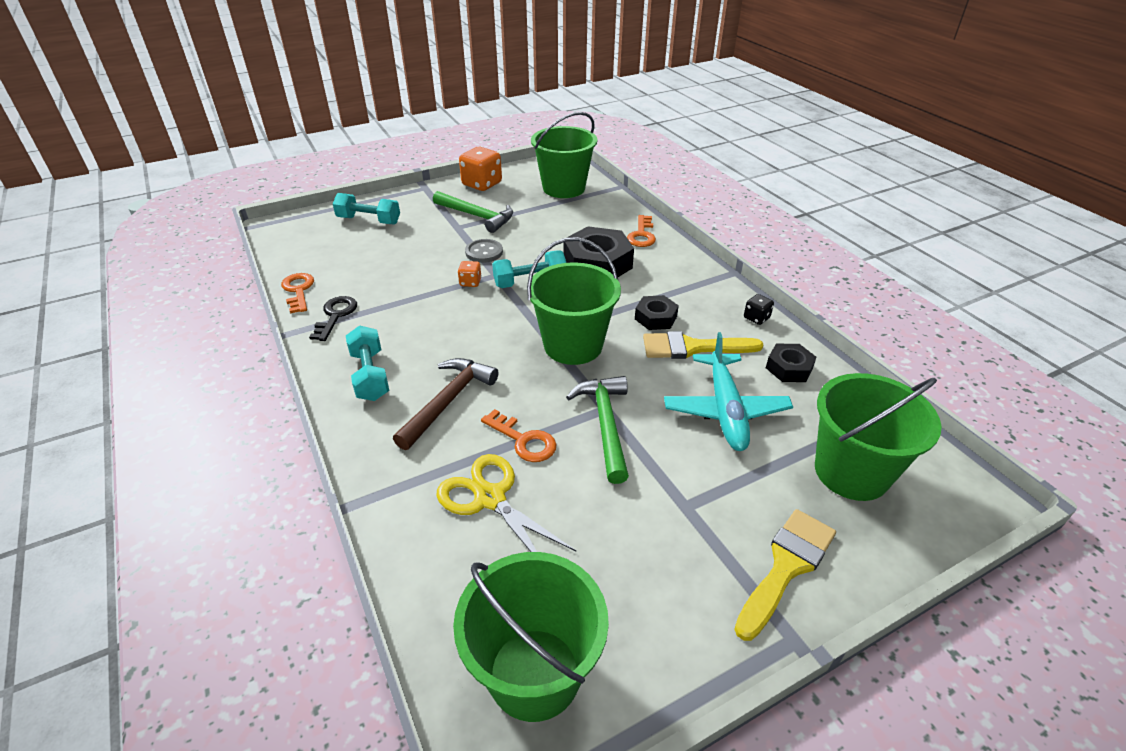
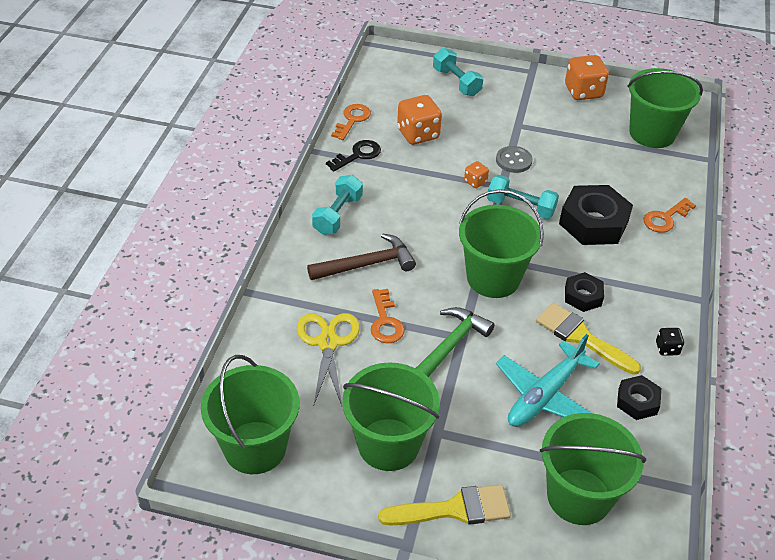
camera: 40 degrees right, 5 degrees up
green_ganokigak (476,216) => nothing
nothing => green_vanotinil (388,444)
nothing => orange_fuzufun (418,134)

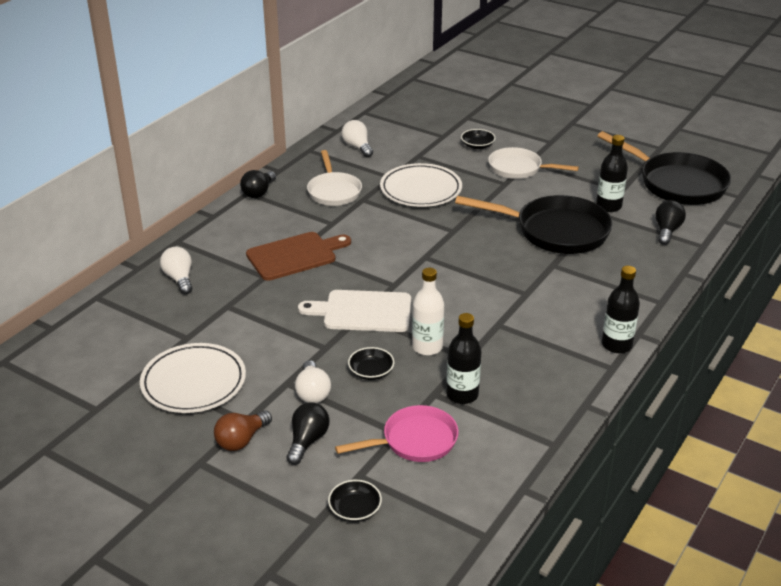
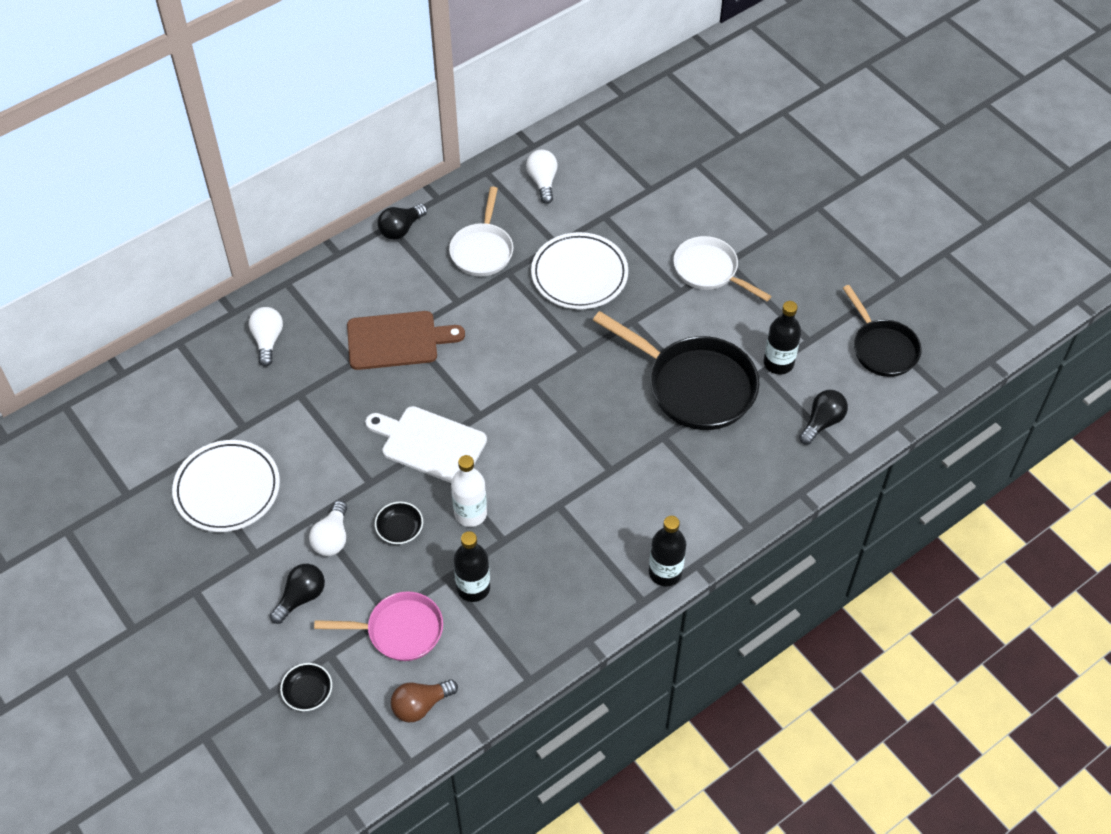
camera: 20 degrees right, 20 degrees up
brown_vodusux (241,440) => brown_vodusux (421,705), moved
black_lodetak (477,146) => nothing
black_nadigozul (677,183) => black_nadigozul (882,348), x0.63

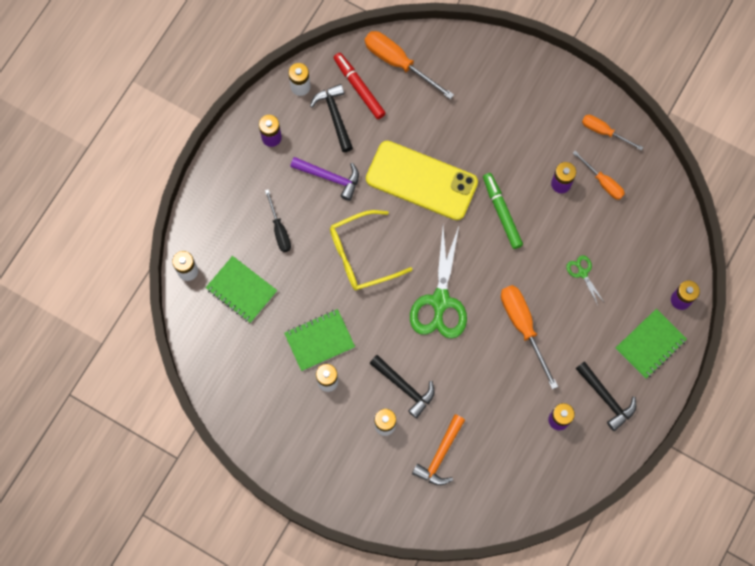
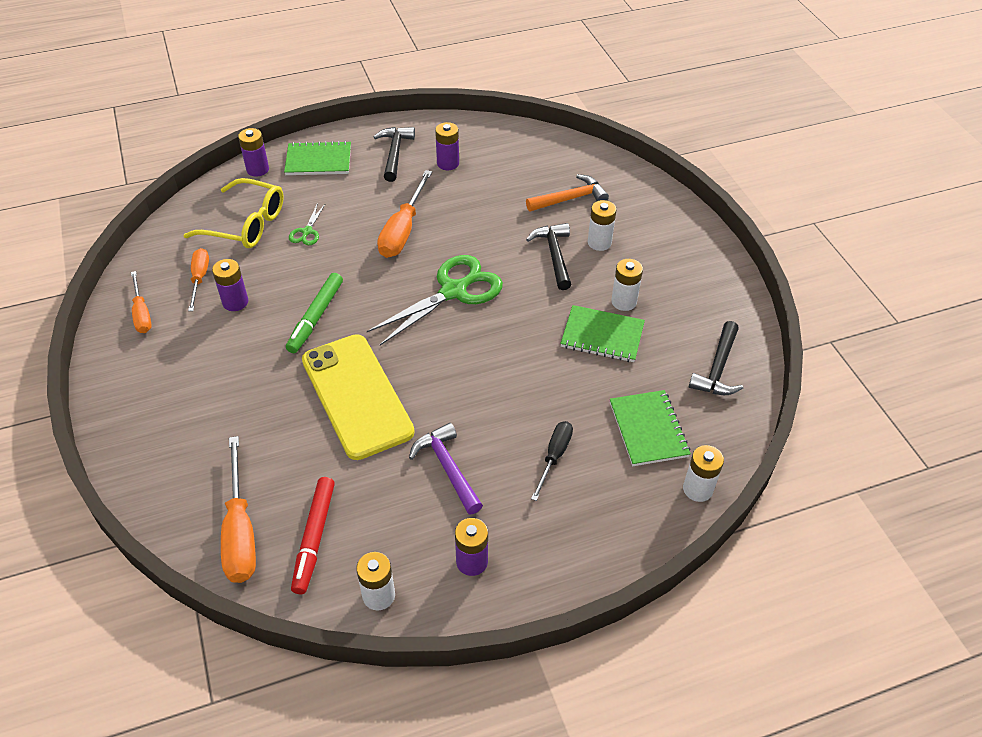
camera: 140 degrees left, 25 degrees down
black_ganokigak (335,116) => black_ganokigak (717,368), moved
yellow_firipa (361,255) => yellow_firipa (246,224), moved

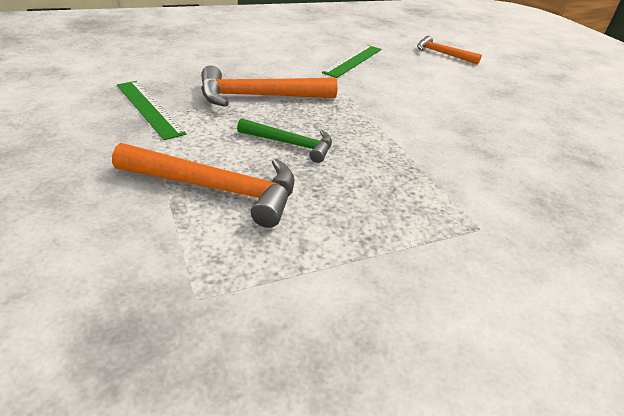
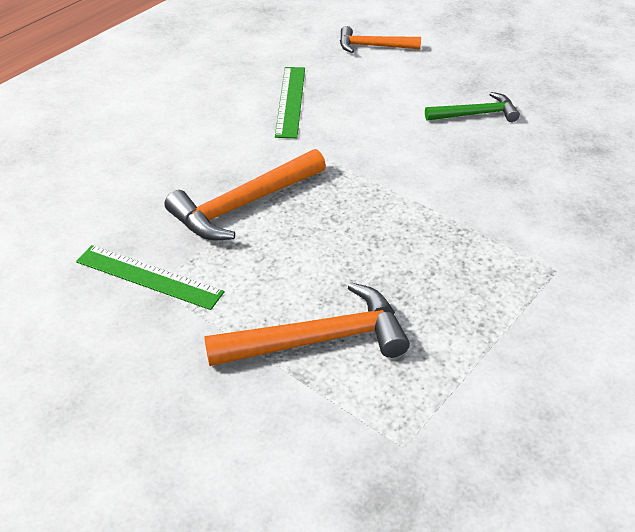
camera: 25 degrees left, 5 degrees up
green_ganokigak (290,144) => green_ganokigak (476,114), moved

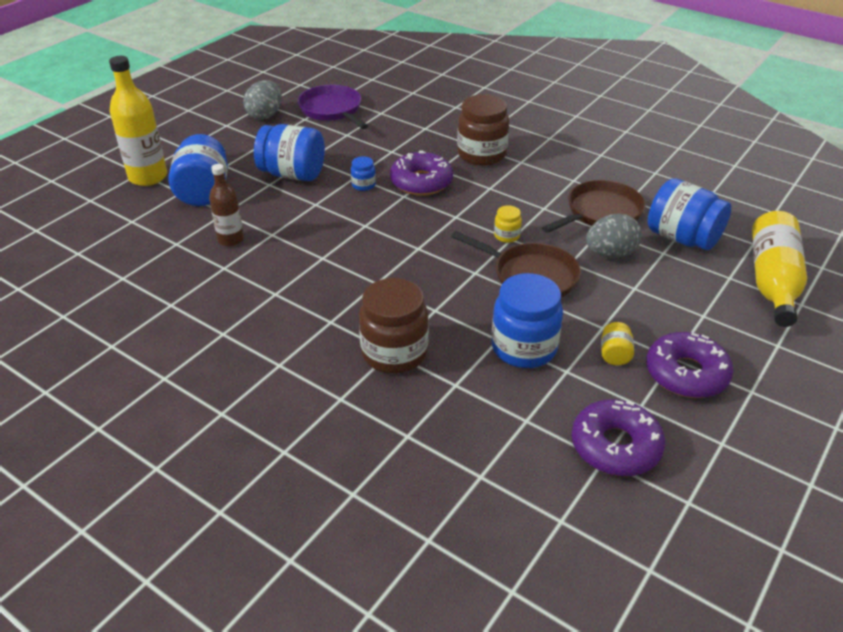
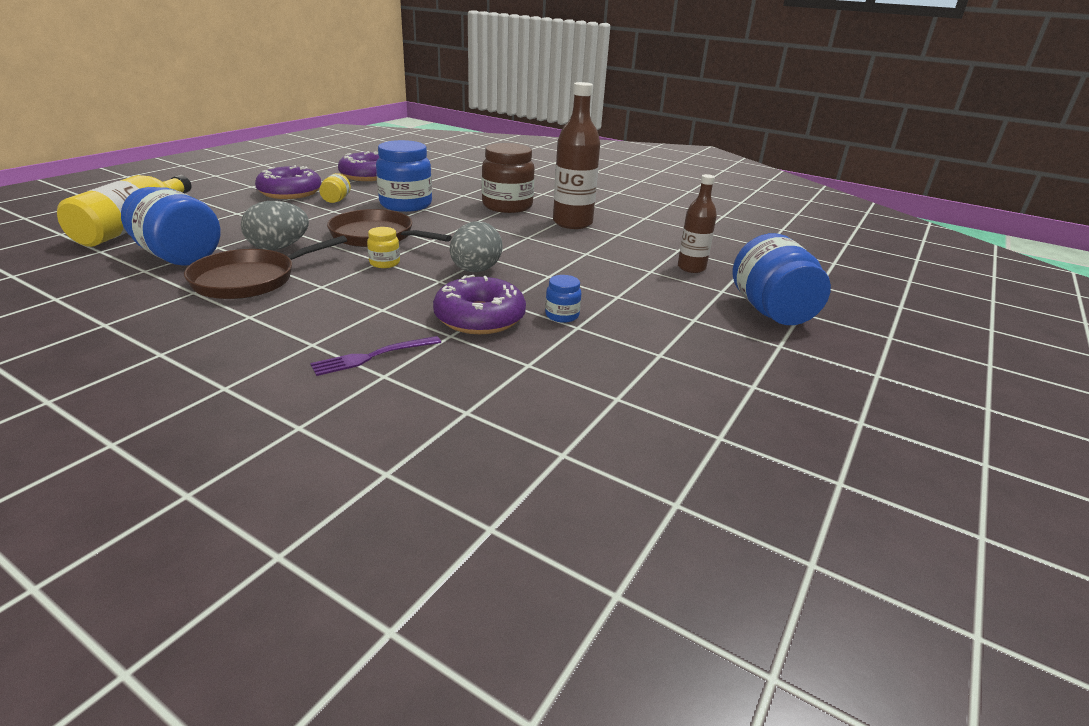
camera: 175 degrees right, 10 degrees down
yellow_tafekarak (148,177) => nothing
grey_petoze (265,115) => grey_petoze (475,270), moved
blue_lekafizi (293,174) => nothing
purple_nadigozul (332,110) => nothing
brown_lekafizi (481,154) => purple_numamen (373,356)
nothing => brown_tafekarak (572,223)

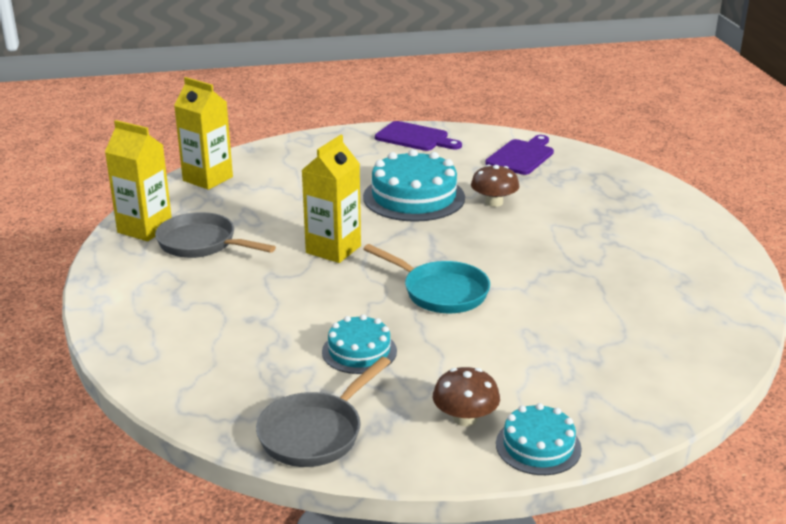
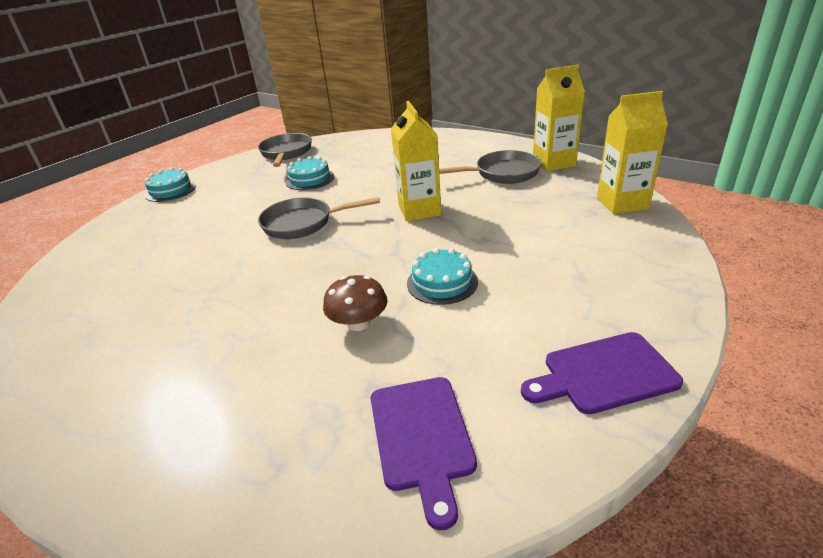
camera: 140 degrees right, 5 degrees up
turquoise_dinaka (414,197) => turquoise_dinaka (442,282), x0.57
turquoise_nadigozul (440,292) => grey_nadigozul (303,223)
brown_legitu (465,418) => nothing

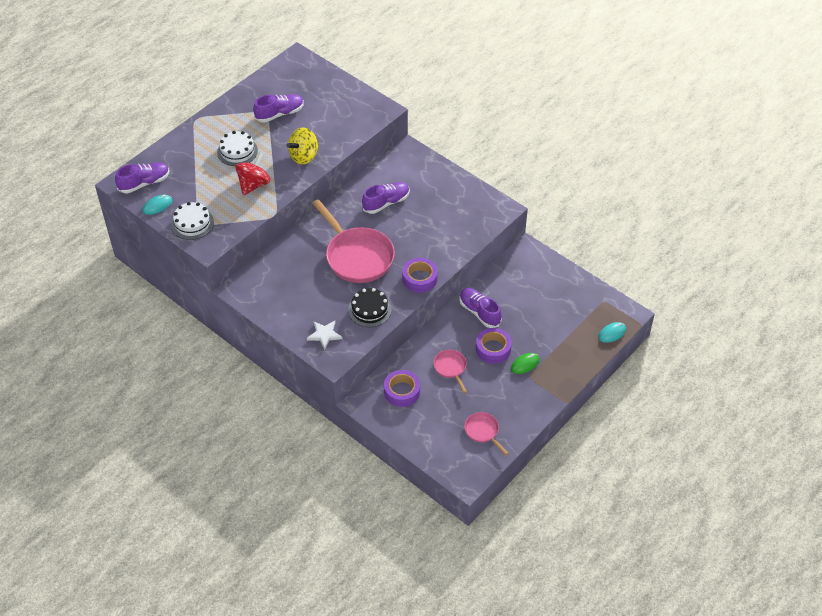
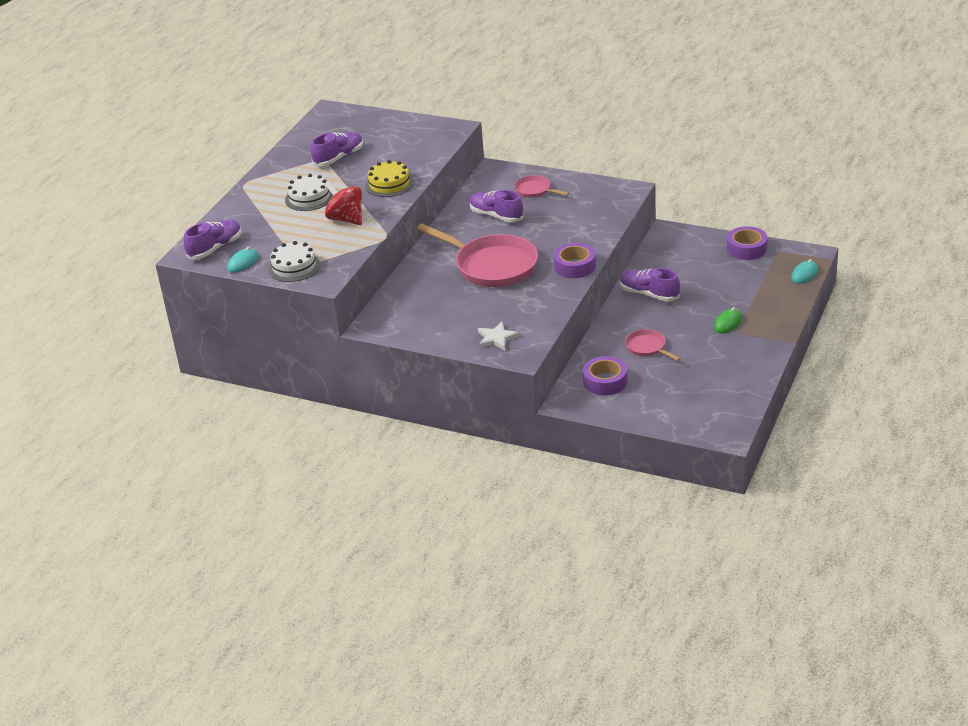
camera: 15 degrees left, 15 degrees down
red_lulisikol (254,184) => red_lulisikol (346,219), 60 degrees counterclockwise
yellow_lulisikol (304,156) => yellow_dinaka (389,184)
black_dinaka (369,310) => nothing
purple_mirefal (386,203) => purple_mirefal (496,216), 90 degrees counterclockwise
pink_nadigozul (483,431) => pink_nadigozul (535,190), moved
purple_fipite (493,349) => purple_fipite (746,248), moved

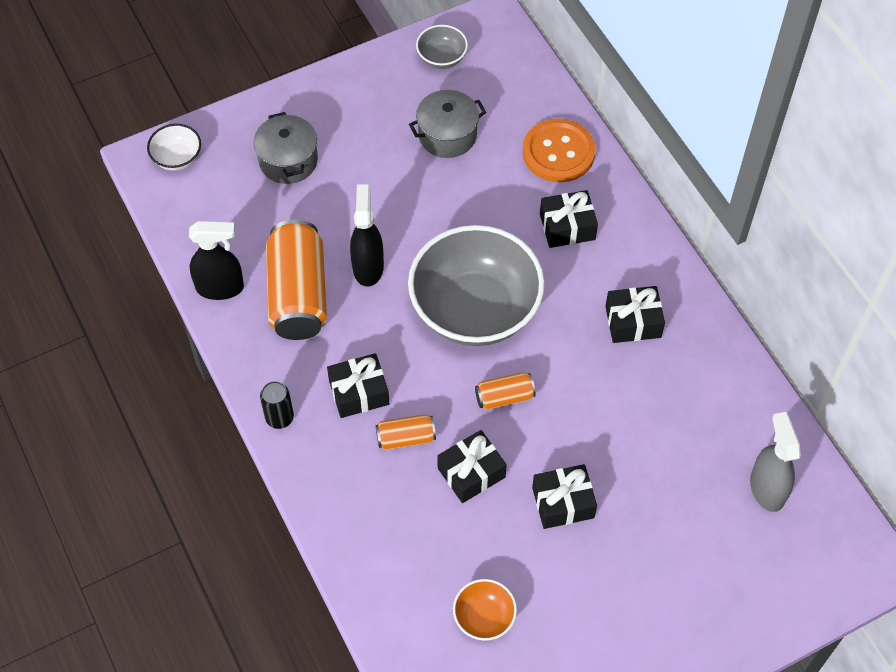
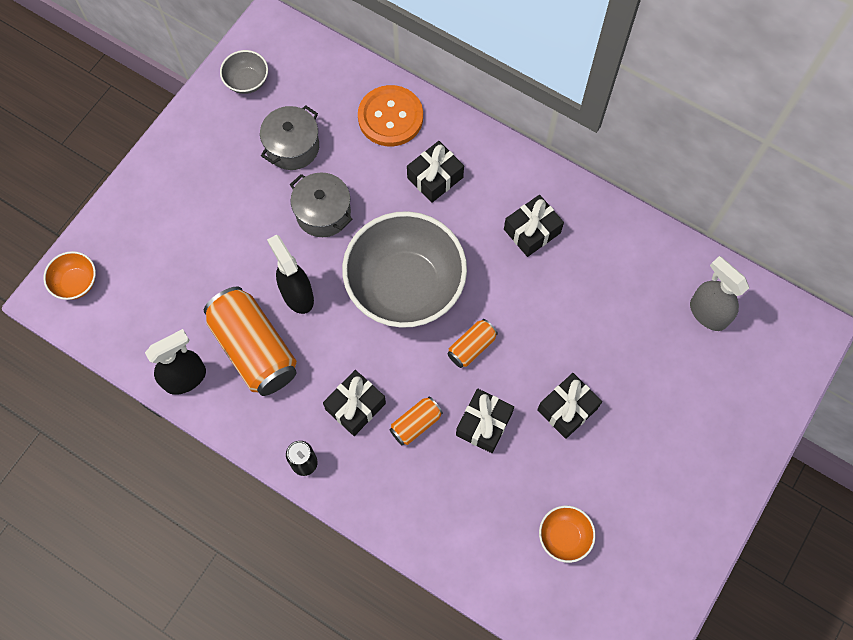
camera: 30 degrees left, 10 degrees up
white_lodetak (177,158) => orange_lodetak (76,283)
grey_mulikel (288,160) => grey_mulikel (323,213), moved

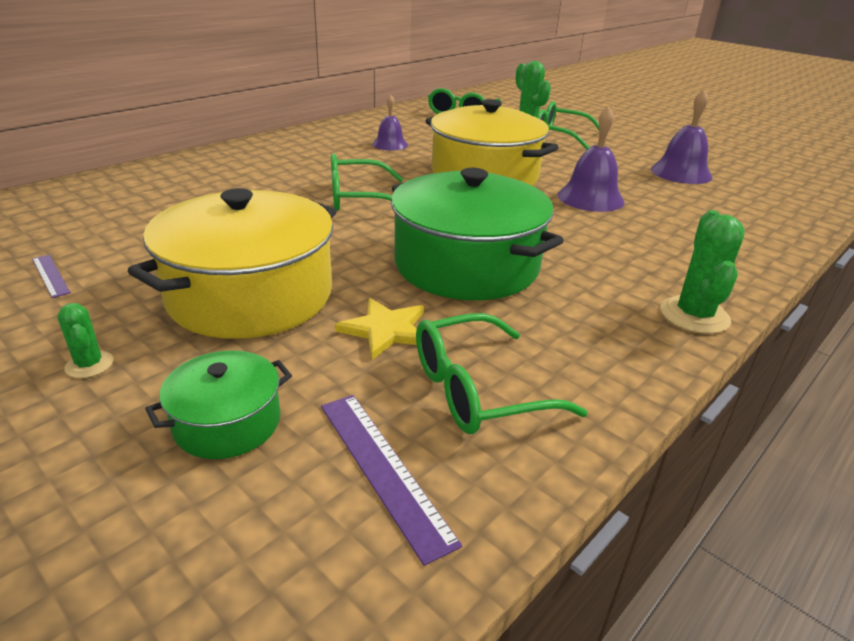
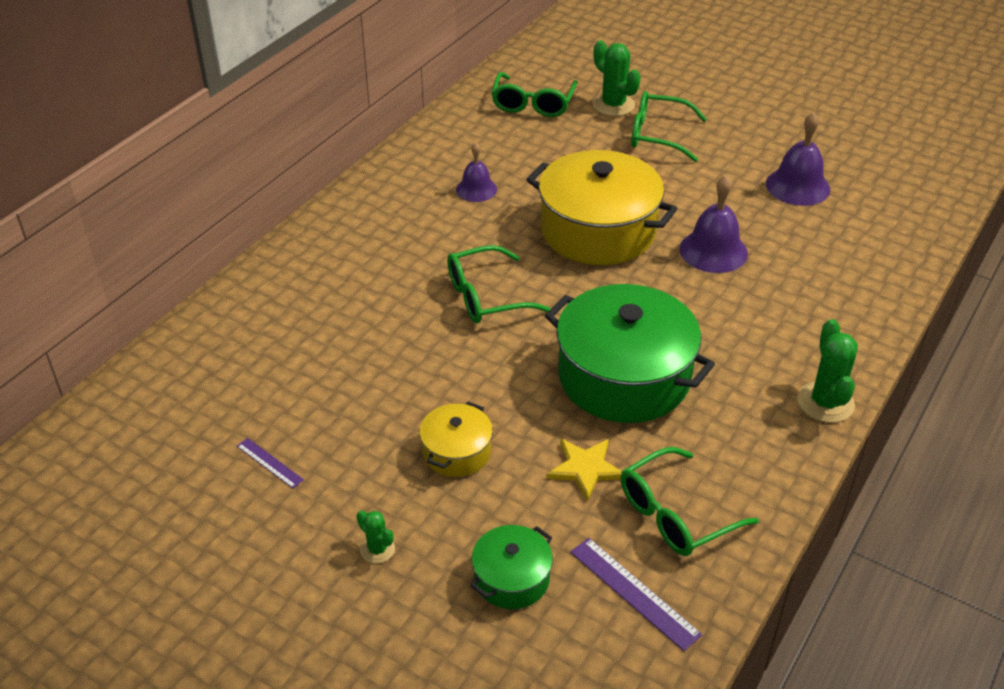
camera: 10 degrees left, 10 degrees up
yellow_mulikel (250,295) => yellow_mulikel (456,452), x0.49

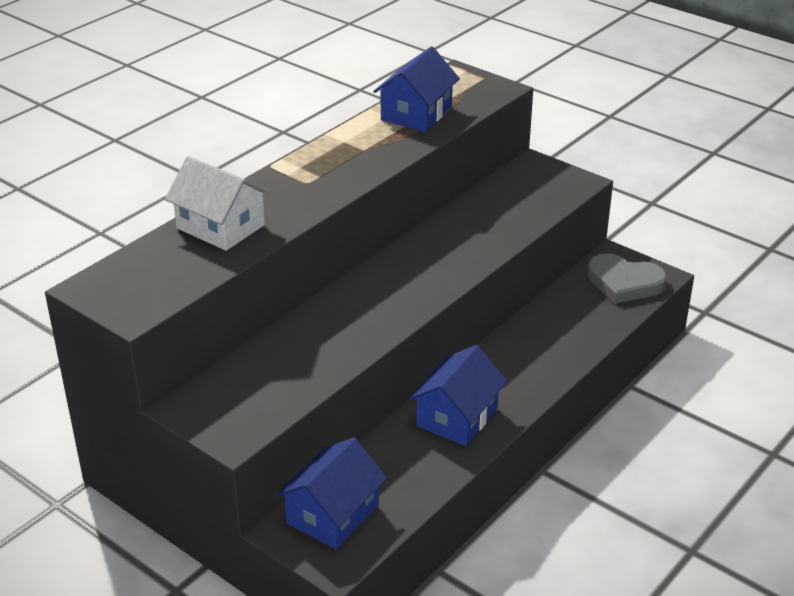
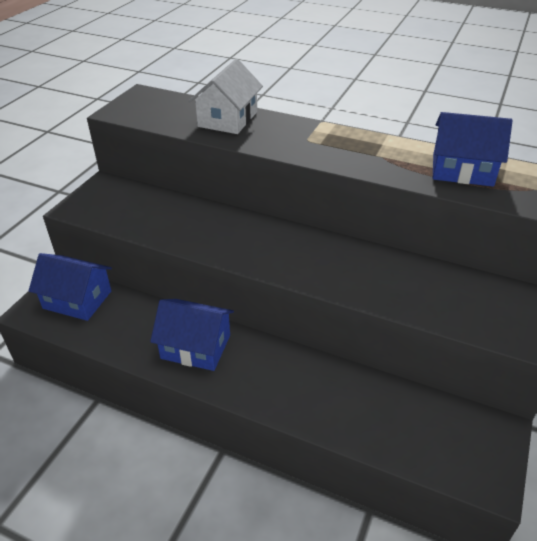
camera: 75 degrees right, 5 degrees up
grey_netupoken (624,283) => nothing

